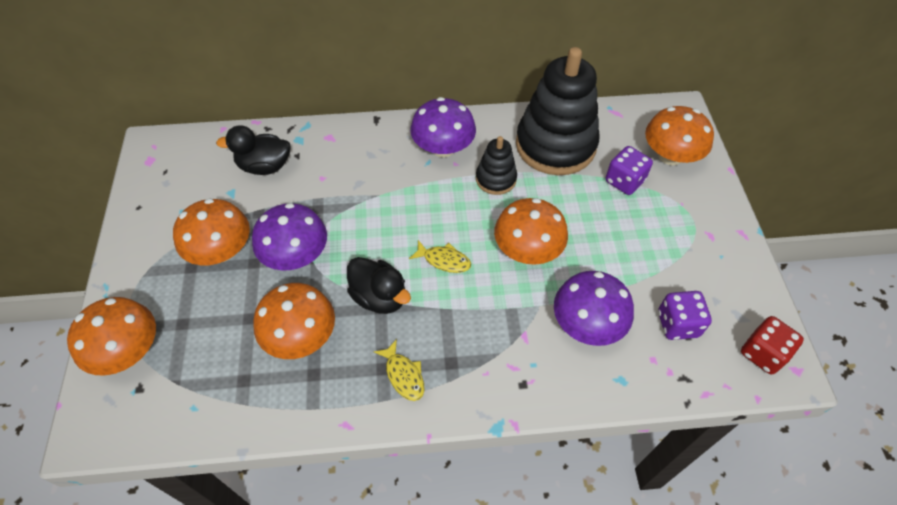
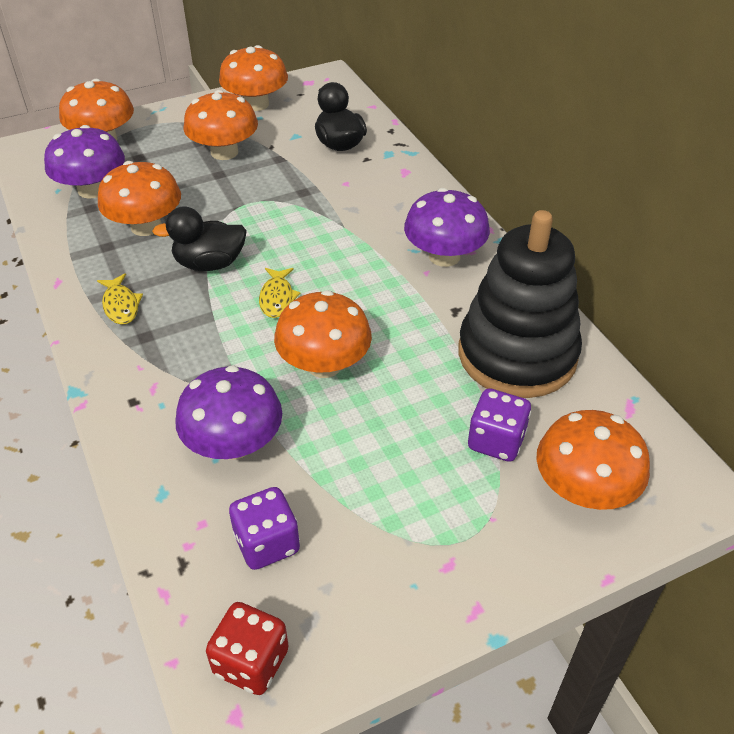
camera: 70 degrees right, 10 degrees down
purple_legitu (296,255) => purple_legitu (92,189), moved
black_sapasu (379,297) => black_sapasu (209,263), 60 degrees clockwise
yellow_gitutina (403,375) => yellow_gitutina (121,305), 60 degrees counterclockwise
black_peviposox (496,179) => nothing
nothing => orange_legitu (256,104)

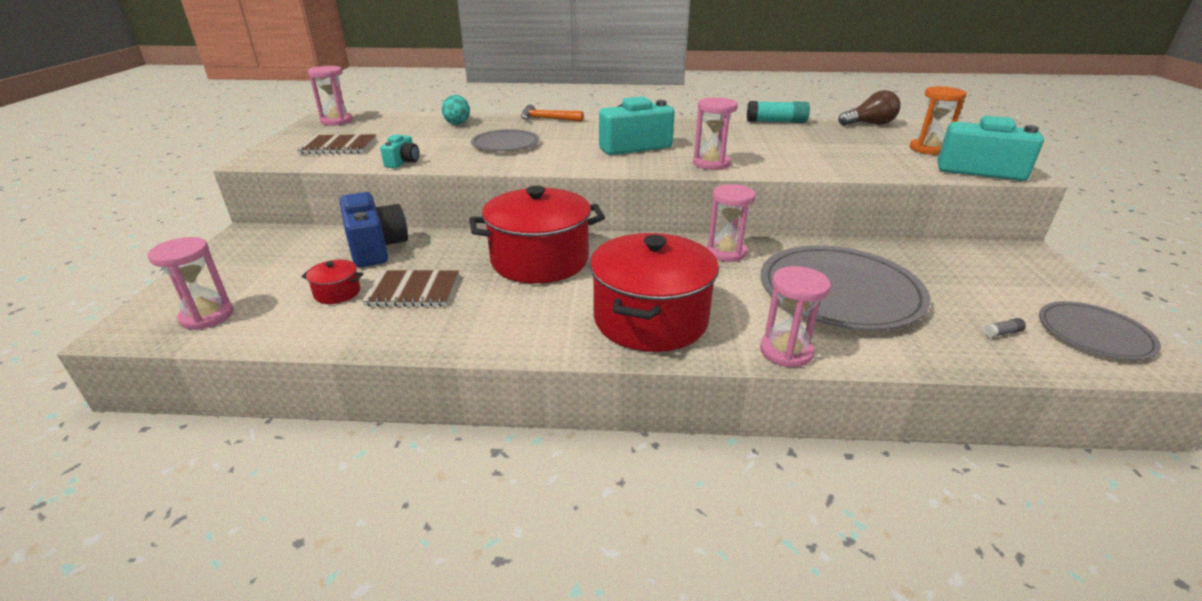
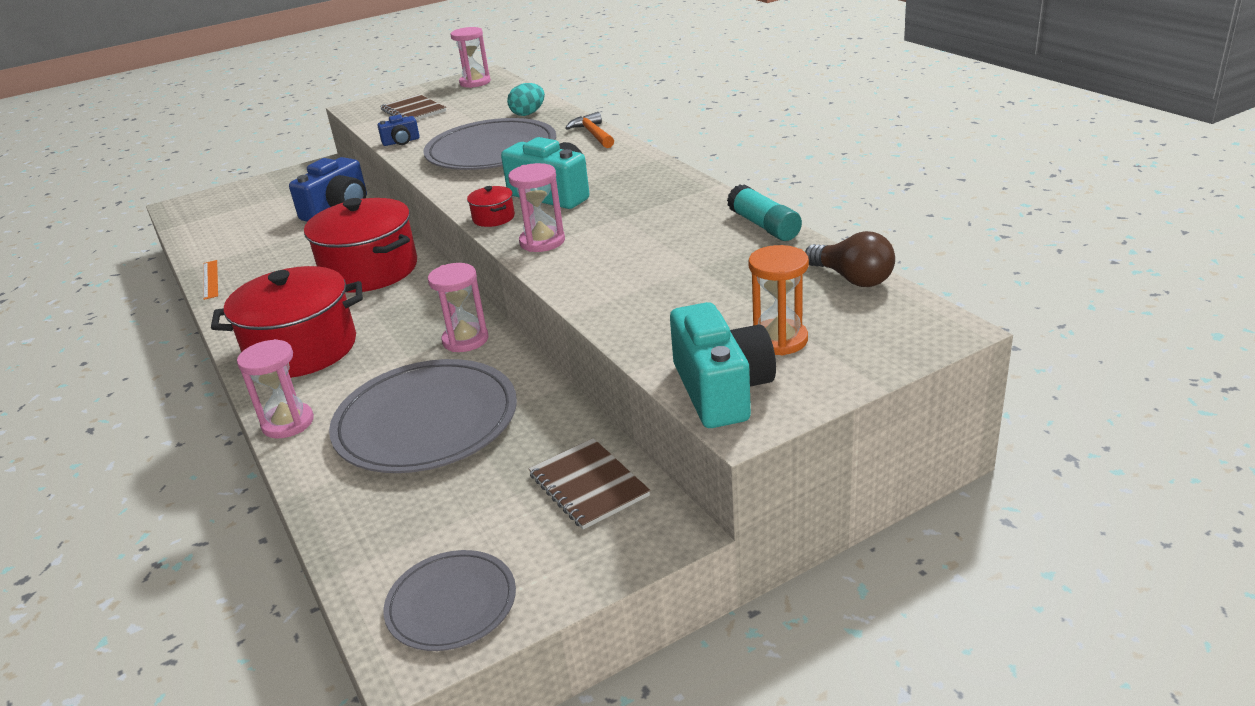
camera: 60 degrees right, 0 degrees up
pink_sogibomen (207,316) => nothing
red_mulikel (337,293) => red_mulikel (493,218), moved
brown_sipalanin (413,290) => brown_sipalanin (588,485), moved
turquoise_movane (403,162) => blue_movane (401,142)
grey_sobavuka (505,144) => grey_sobavuka (491,151), x1.79
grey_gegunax (1002,333) => nothing
nothing => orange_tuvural (210,279)

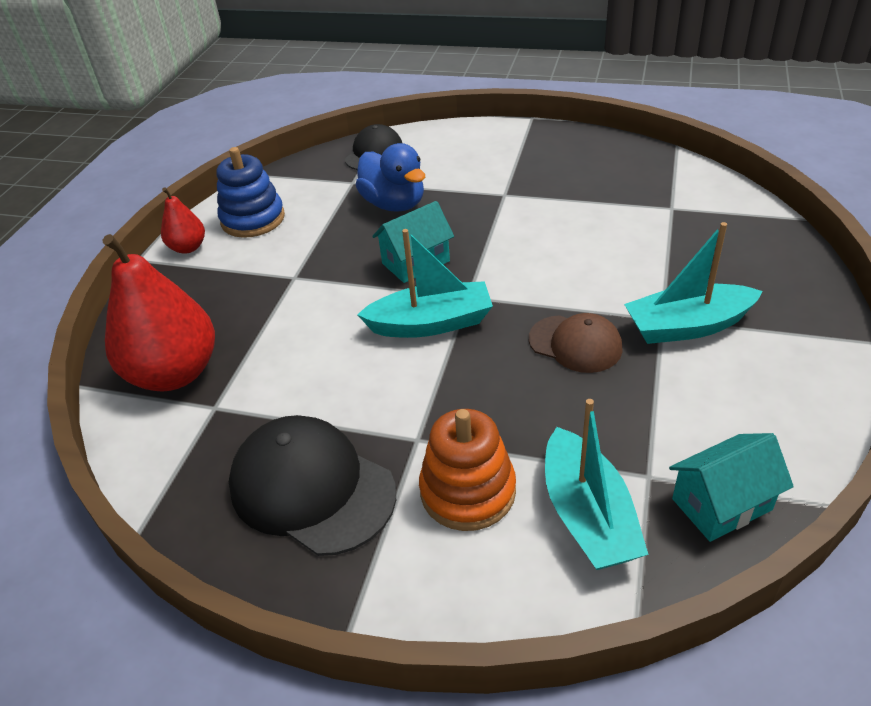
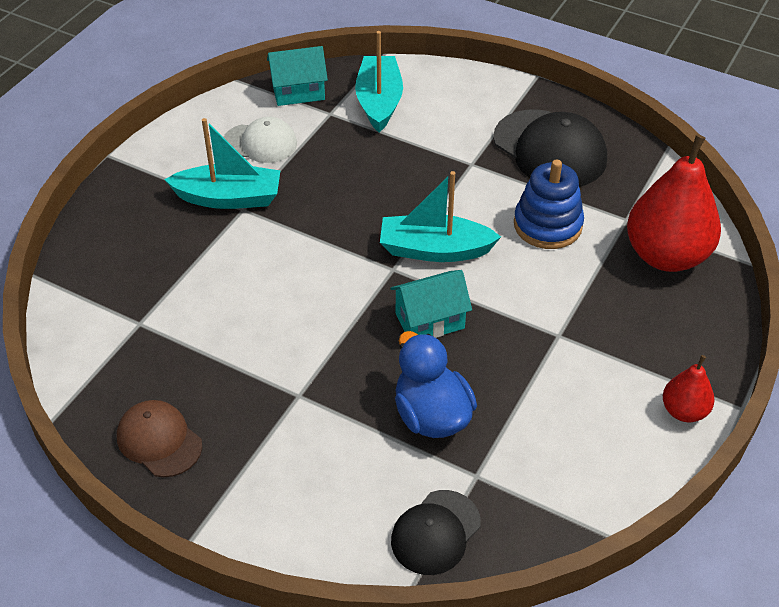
camera: 170 degrees left, 5 degrees up
blue_peviposox (253,219) => blue_peviposox (547,225), moved
orange_peviposox (468,491) => nothing
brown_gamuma (575,344) => brown_gamuma (159,440), moved
nothing => white_gamuma (260,143)

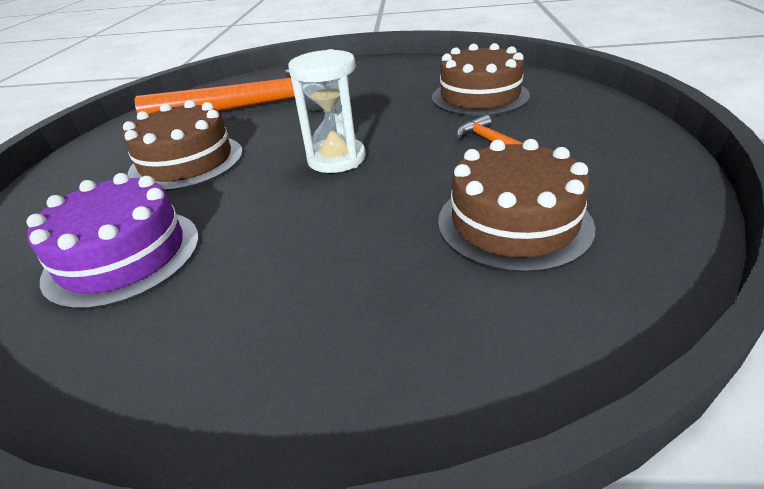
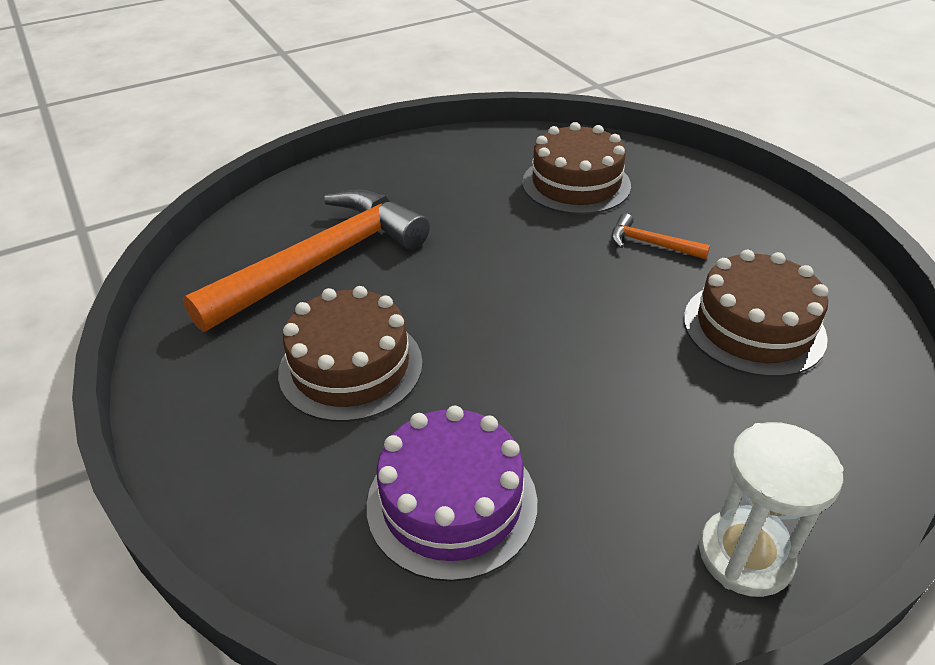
camera: 35 degrees left, 5 degrees up
white_sogibomen (336,159) => white_sogibomen (745,555), moved

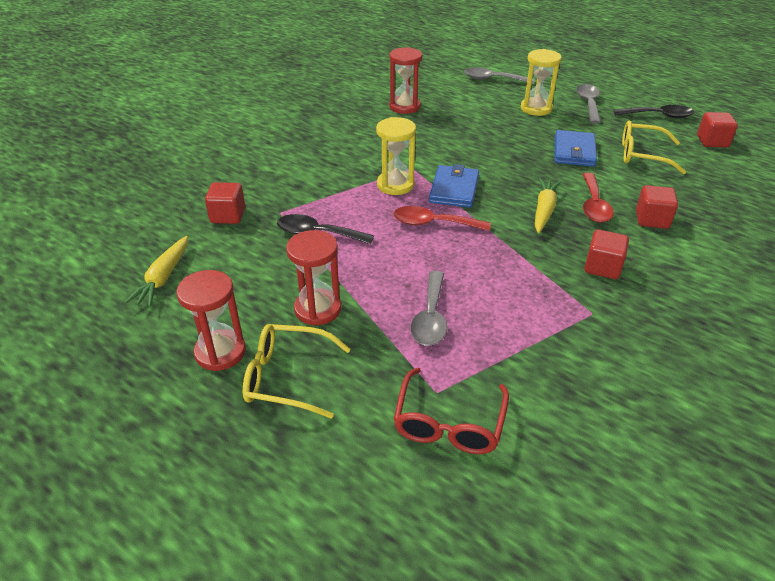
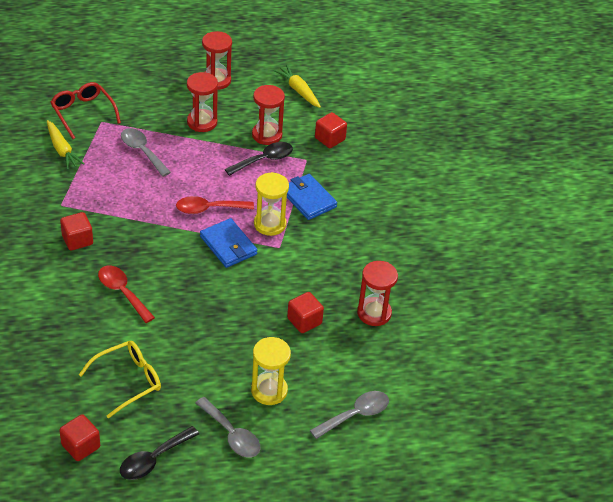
camera: 130 degrees right, 5 degrees up
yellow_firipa (287,377) => nothing
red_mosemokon (433,223) => red_mosemokon (208,209), 150 degrees counterclockwise
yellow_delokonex (544,210) => yellow_delokonex (62,150), moved
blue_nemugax (574,151) => blue_nemugax (308,199), moved
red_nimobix (652,219) => red_nimobix (304,321), moved
nothing => red_sogibomen (267,135)

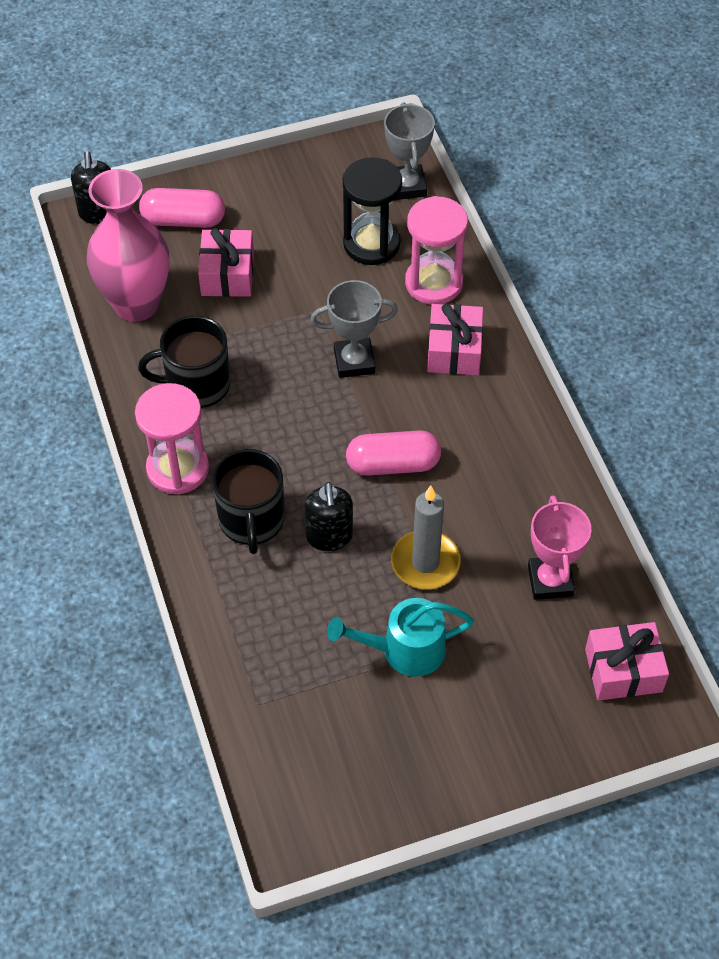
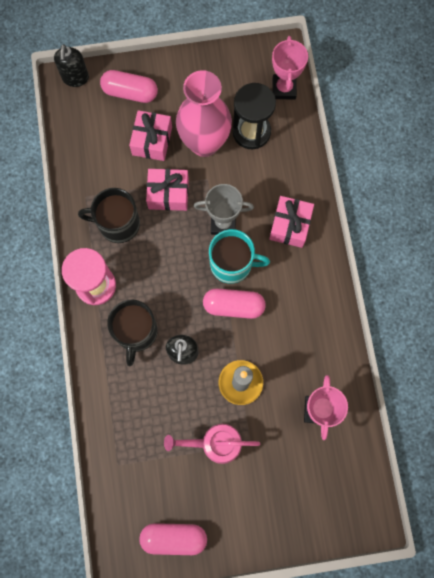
camera: 10 degrees right, 20 degrees up
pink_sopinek (136,304) => pink_sopinek (204,143), moved
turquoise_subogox (404,650) => pink_subogox (215,443)
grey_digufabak (407,186) => pink_digufabak (284,89)
pink_sogibomen (433,283) => nothing
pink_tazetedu (623,670) => pink_tazetedu (168,194), moved
nothing => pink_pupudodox (174,537)
nothing => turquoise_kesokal (232,264)

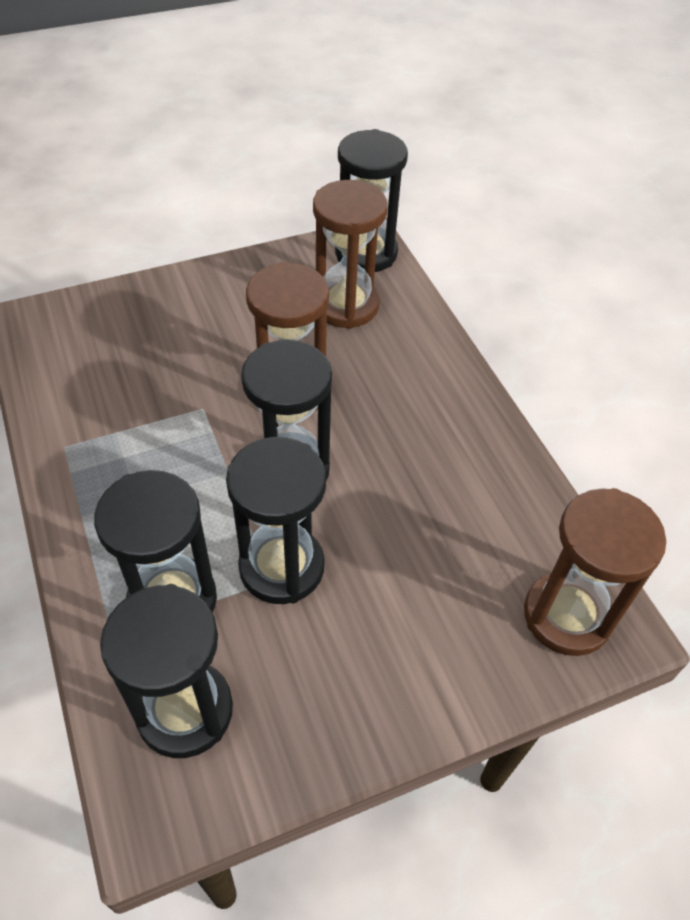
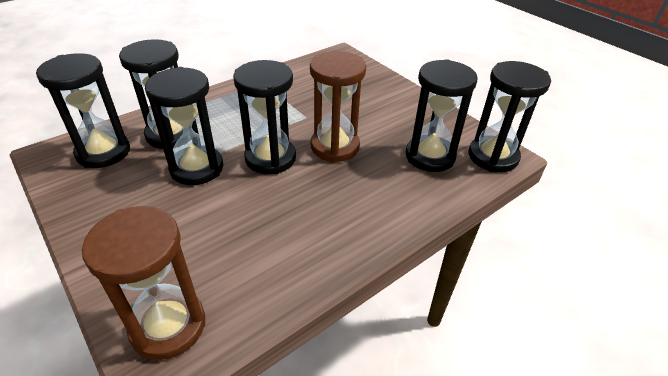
camera: 75 degrees right, 10 degrees down
brown_sogibomen (345,305) => black_sogibomen (430,156)

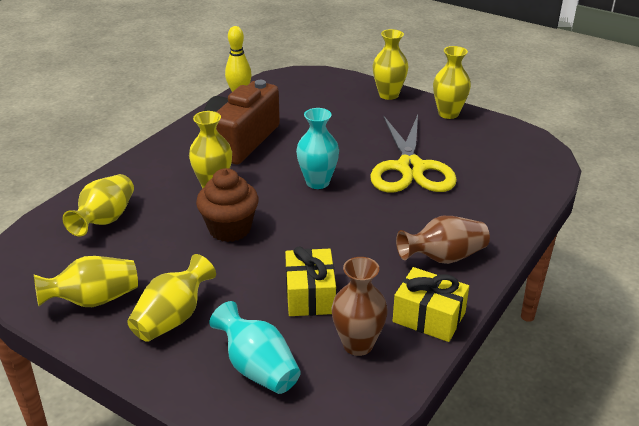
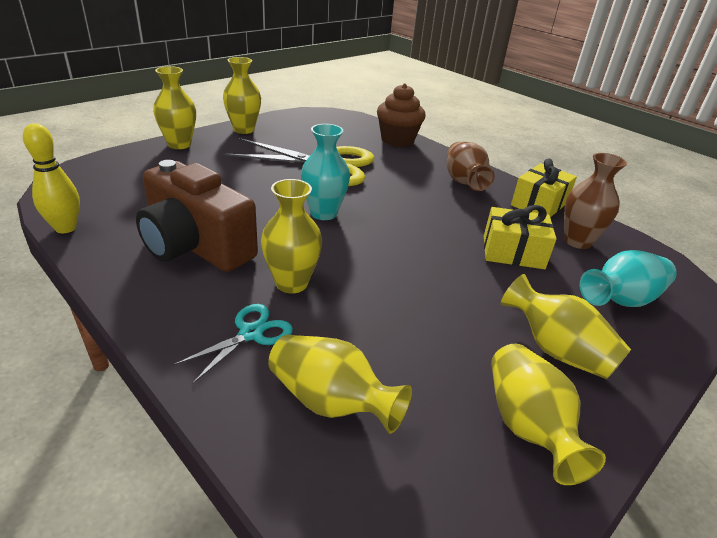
camera: 80 degrees left, 0 degrees up
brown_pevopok (230,229) => brown_pevopok (397,140), moved
nothing => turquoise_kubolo (251,333)

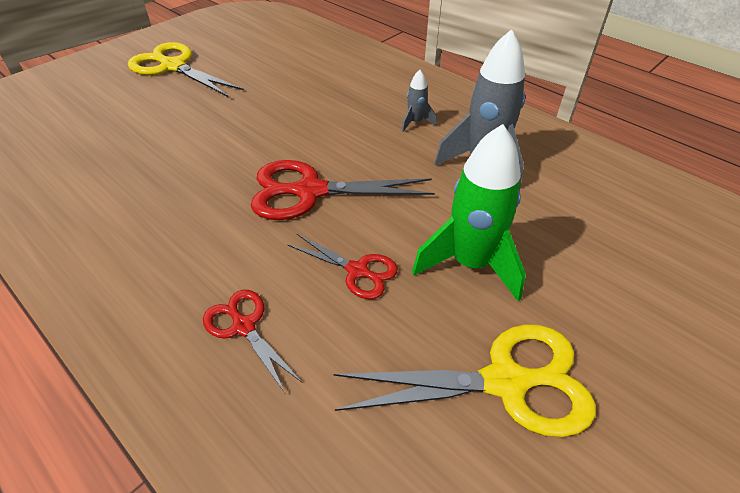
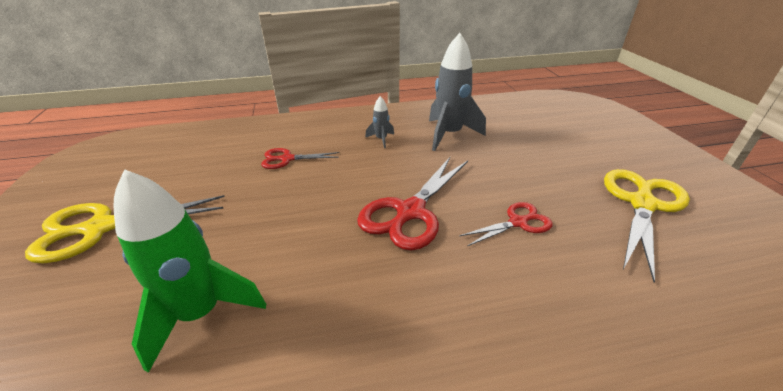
camera: 55 degrees left, 10 degrees down
red_kubolo (244,326) => red_kubolo (287,159), moved
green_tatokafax (470,264) => green_tatokafax (201,313), moved

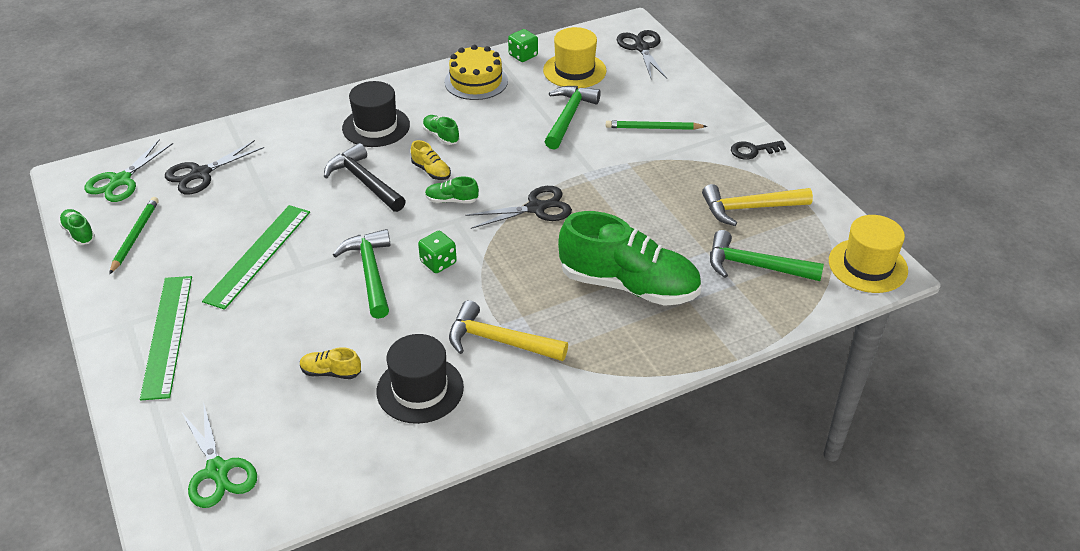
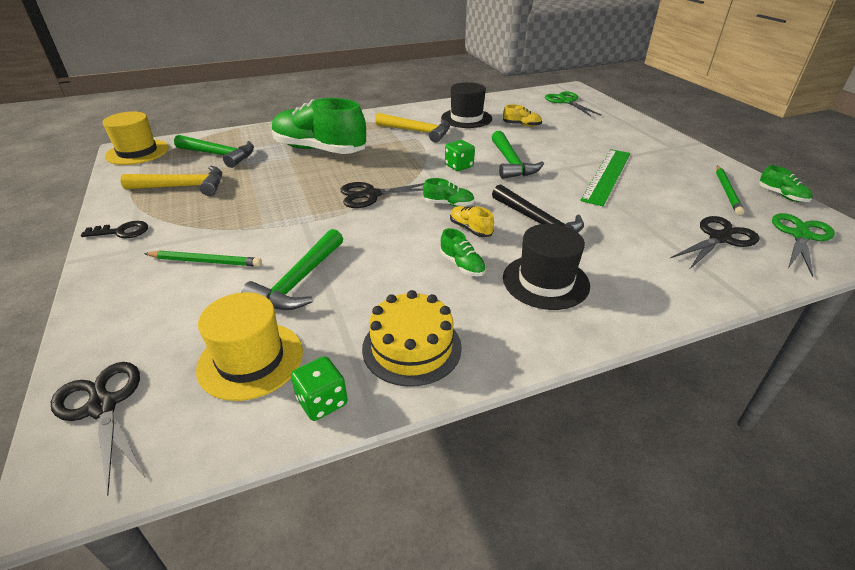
camera: 175 degrees left, 5 degrees down
green_tuvural (167,335) => nothing
black_kubolo (642,48) => black_kubolo (103,406), 150 degrees clockwise

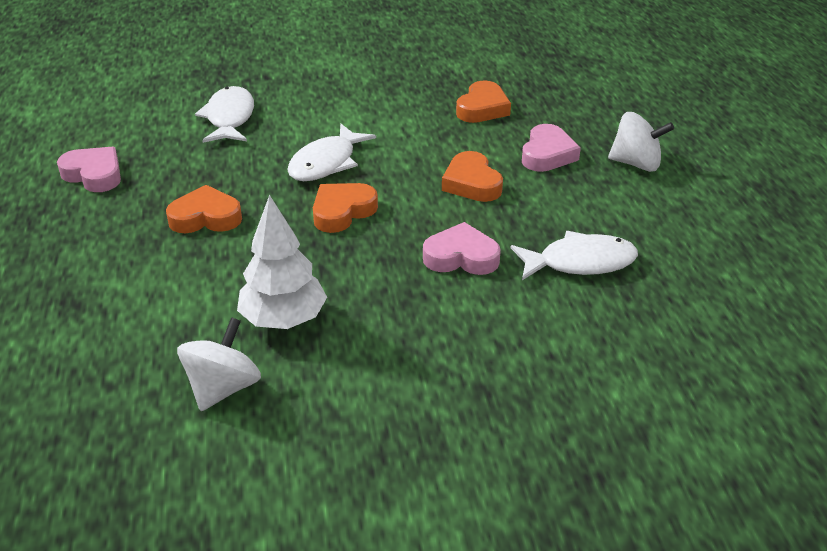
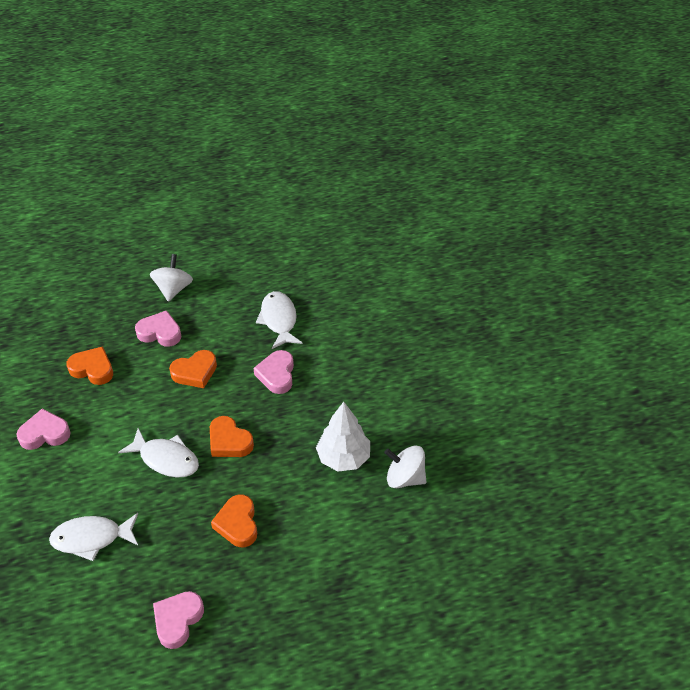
camera: 95 degrees left, 10 degrees up
nothing => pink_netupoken (45,433)

